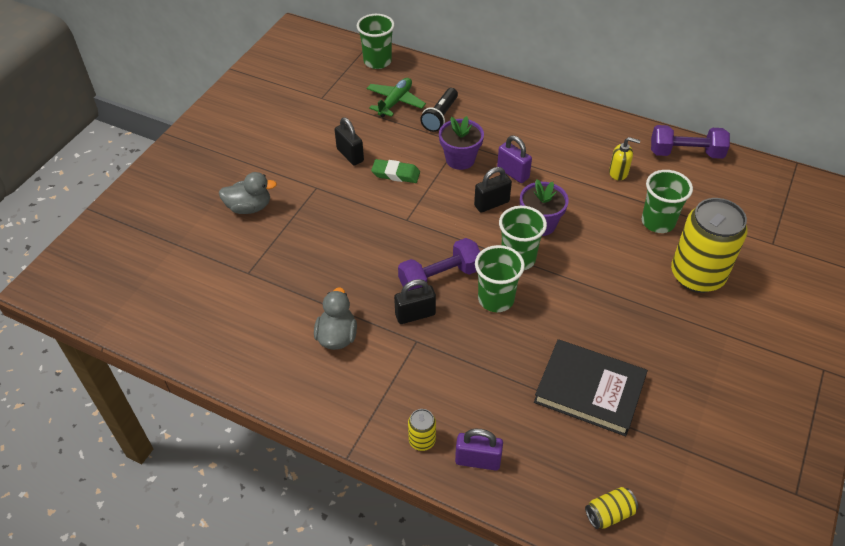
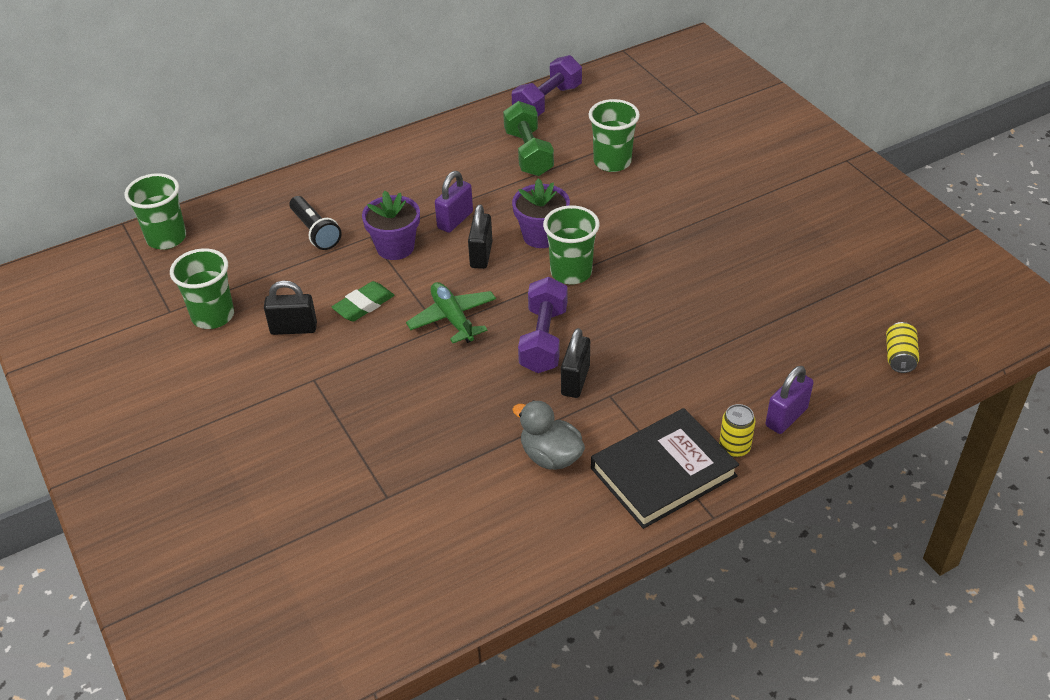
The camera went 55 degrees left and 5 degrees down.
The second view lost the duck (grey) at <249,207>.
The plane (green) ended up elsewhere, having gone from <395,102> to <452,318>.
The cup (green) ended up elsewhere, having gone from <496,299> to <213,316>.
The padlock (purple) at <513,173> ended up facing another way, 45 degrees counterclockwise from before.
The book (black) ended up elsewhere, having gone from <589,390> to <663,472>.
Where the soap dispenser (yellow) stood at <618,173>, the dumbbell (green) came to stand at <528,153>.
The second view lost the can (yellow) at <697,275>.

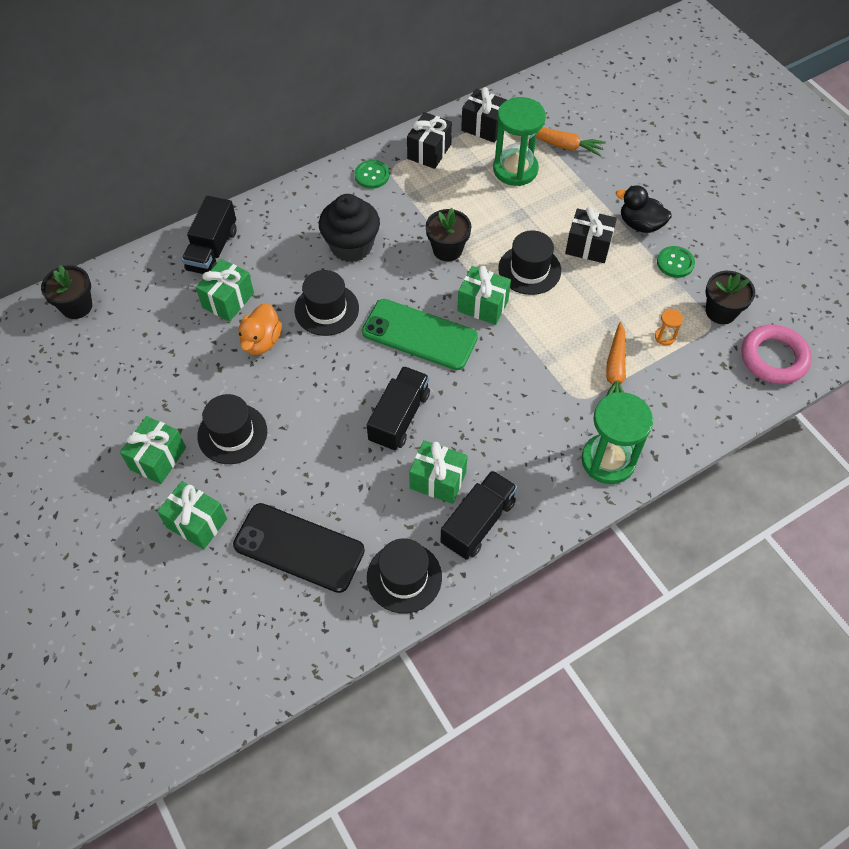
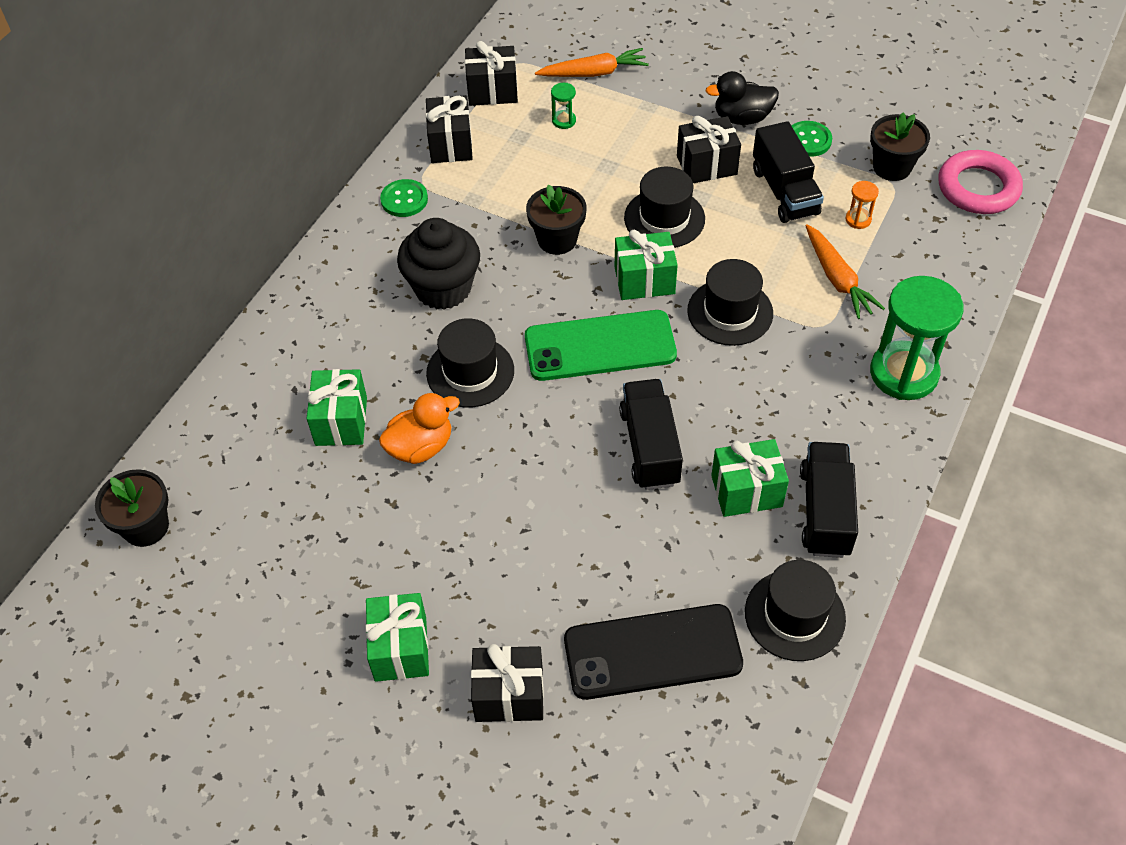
The camera went 30 degrees left and 5 degrees down.
What was the gift (green) at <196,523> turned into the gift (black) at <509,695>.
The truck (black) ended up elsewhere, having gone from <212,250> to <784,191>.
The hat (black) ended up elsewhere, having gone from <232,433> to <730,312>.
The duck (orange) at <261,341> ended up facing another way, 105 degrees counterclockwise from before.
The size of the hourglass (green) at <515,169> changed by a factor of 0.41.

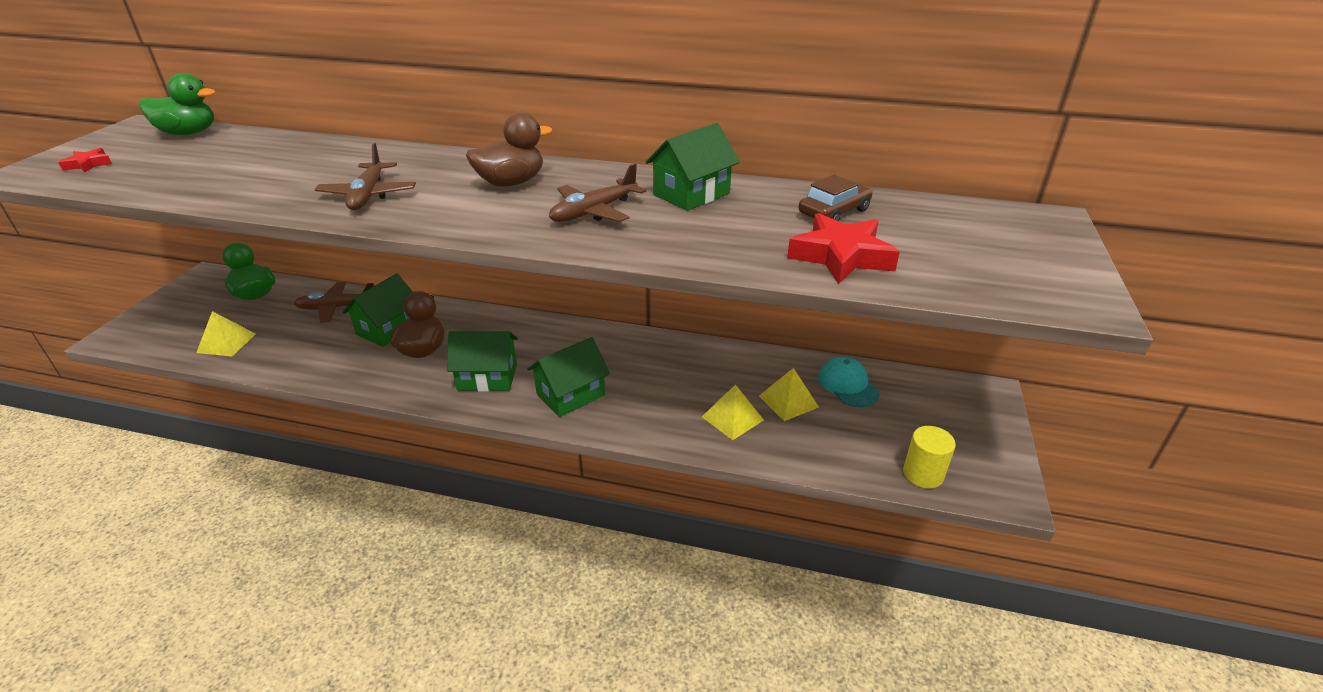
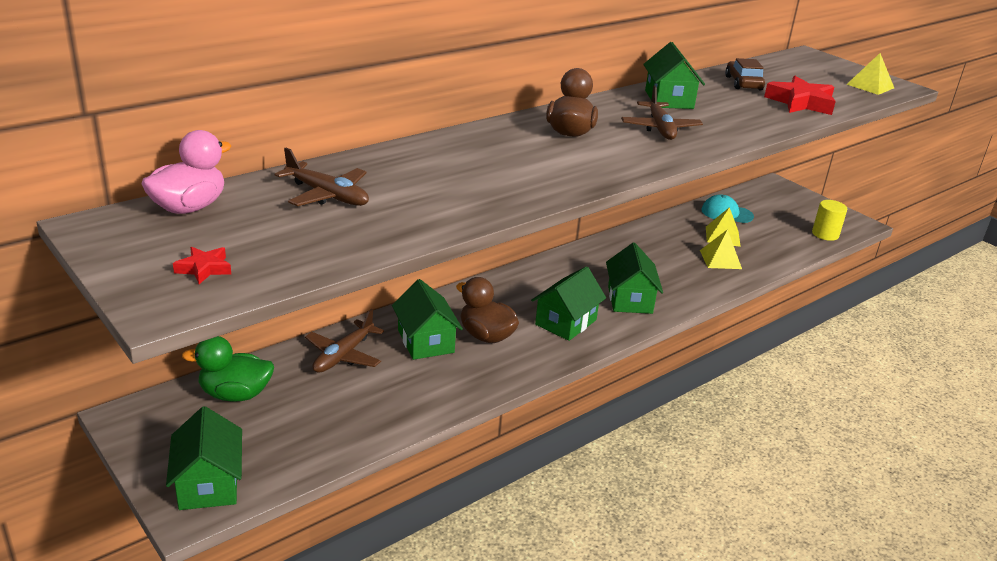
The camera went 55 degrees left and 5 degrees down.
What was the duck (green) at <188,133> turned into the duck (pink) at <189,207>.
The pyramid (yellow) ended up elsewhere, having gone from <226,343> to <870,86>.
The plane (brown) ended up elsewhere, having gone from <368,195> to <327,195>.
The second view gained the house (green) at <209,484>.

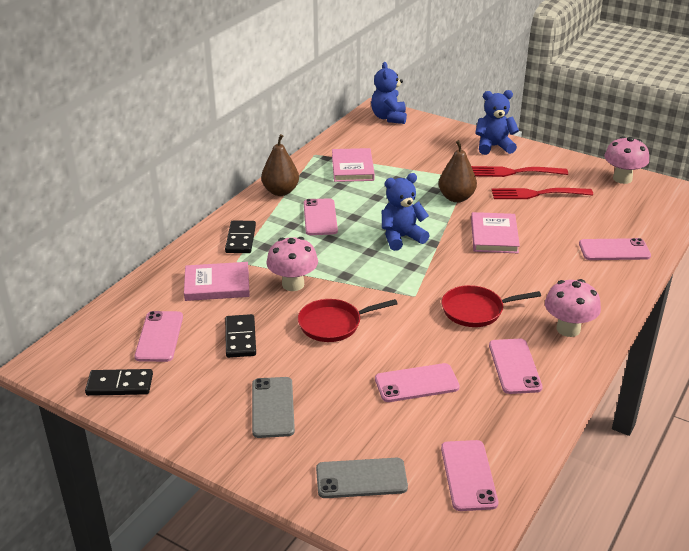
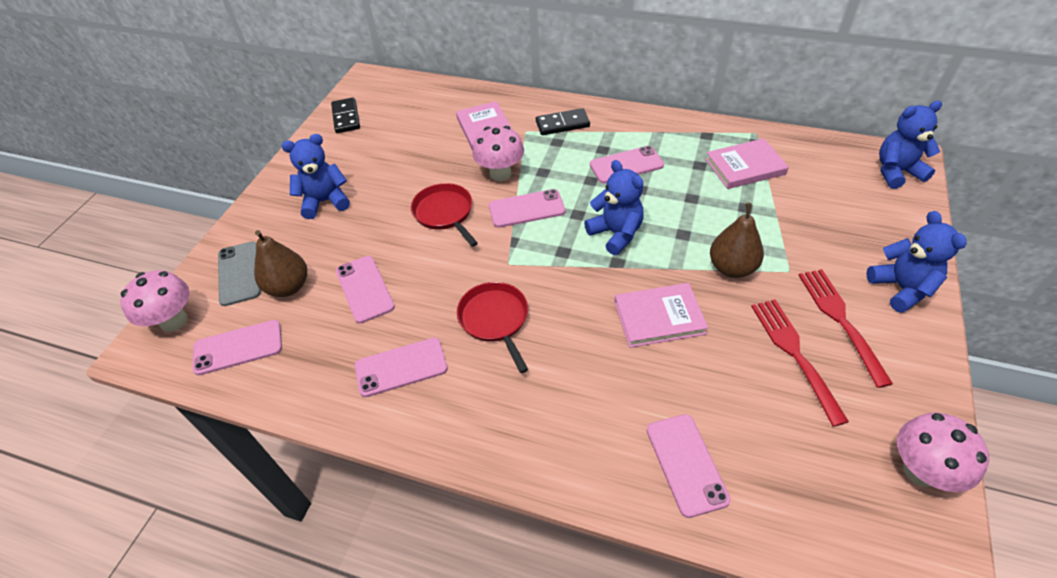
The camera went 80 degrees right and 15 degrees up.
The phone (pink) ended up elsewhere, having gone from <159,336> to <526,209>.
The second view lost the domino (black) at <240,338>.
Where the phone (grey) stood at <272,407>, the teddy bear (blue) came to stand at <325,201>.
The pear (brown) ended up elsewhere, having gone from <280,191> to <288,287>.
The mushroom (pink) ended up elsewhere, having gone from <568,329> to <173,321>.

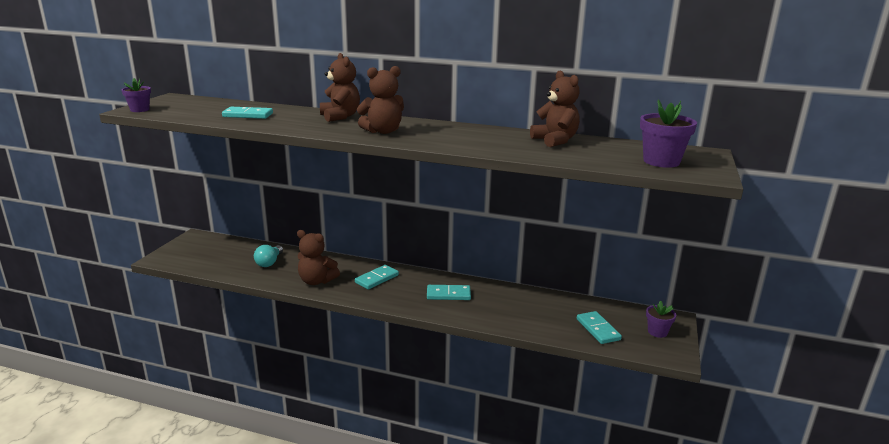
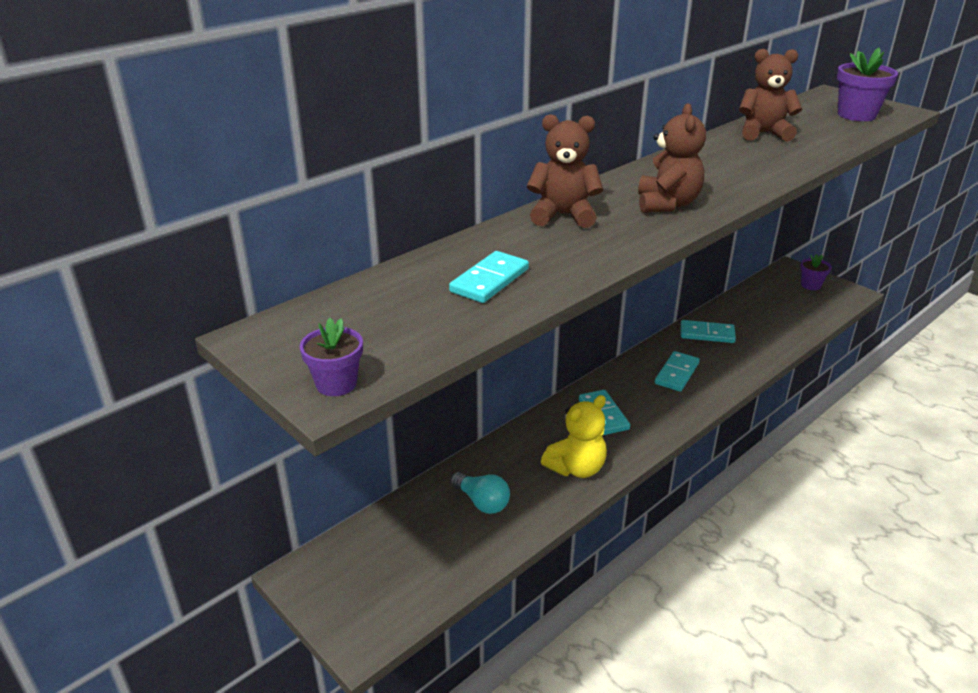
The camera went 60 degrees left and 10 degrees up.
What was the teddy bear (brown) at <316,281> turned into the teddy bear (yellow) at <576,468>.
The domino (turquoise) ended up elsewhere, having gone from <598,329> to <707,334>.

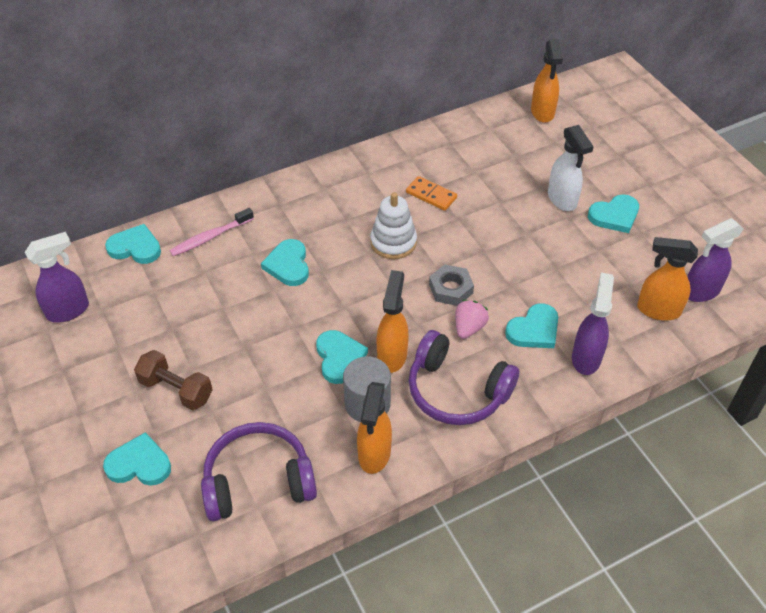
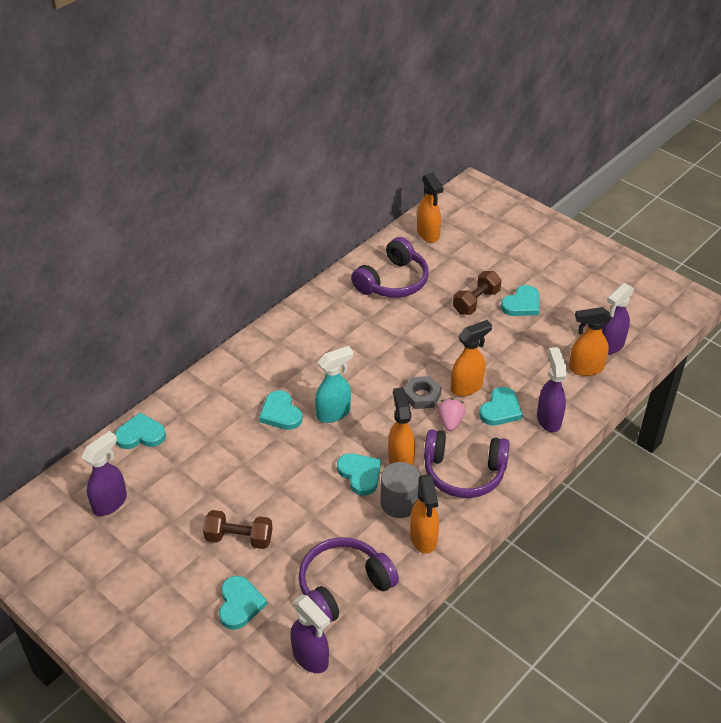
The camera went 20 degrees left and 5 degrees down.
The heart (turquoise) at <139,464> ended up facing another way, 105 degrees clockwise from before.
The second view lost the toothbrush (pink) at <210,237>.
The second view lost the stacking toy (white) at <393,242>.
The second view lost the domino (orange) at <431,195>.
Where the spray bottle (white) stood at <562,200>, the dumbbell (brown) came to stand at <476,302>.
The second view gained the spray bottle (purple) at <311,658>.
The second view gained the spray bottle (turquoise) at <334,413>.
The second view gained the headphones (purple) at <393,281>.
The second view gained the spray bottle (orange) at <467,387>.

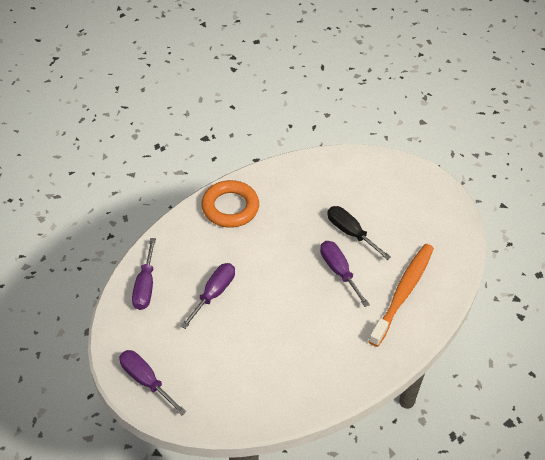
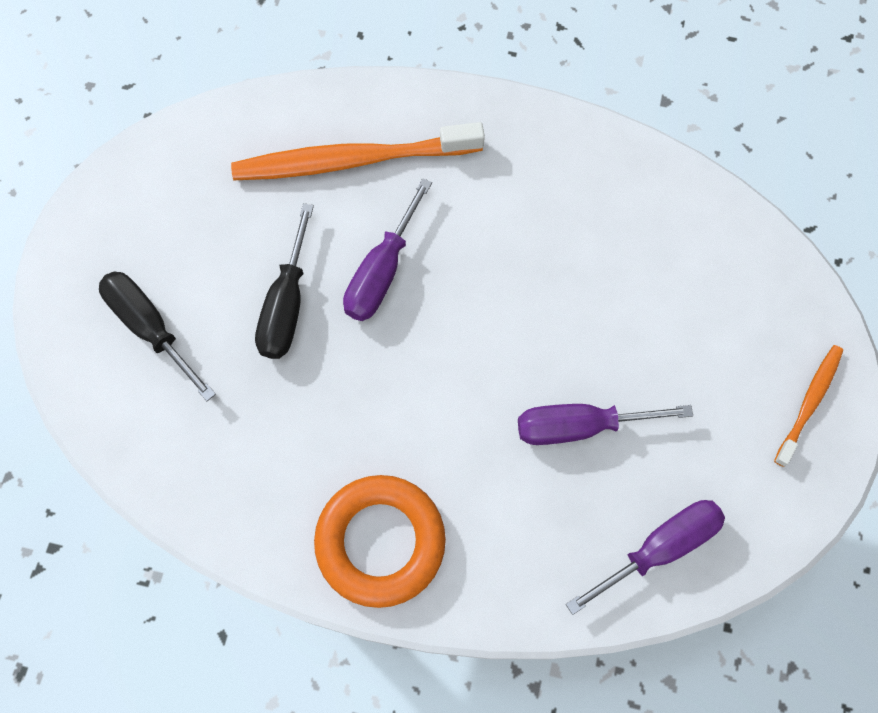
The camera went 125 degrees left and 20 degrees up.
Where the screwdriver (purple) stood at <146,381>, the toothbrush (orange) came to stand at <809,403>.
The second view gained the screwdriver (black) at <150,328>.

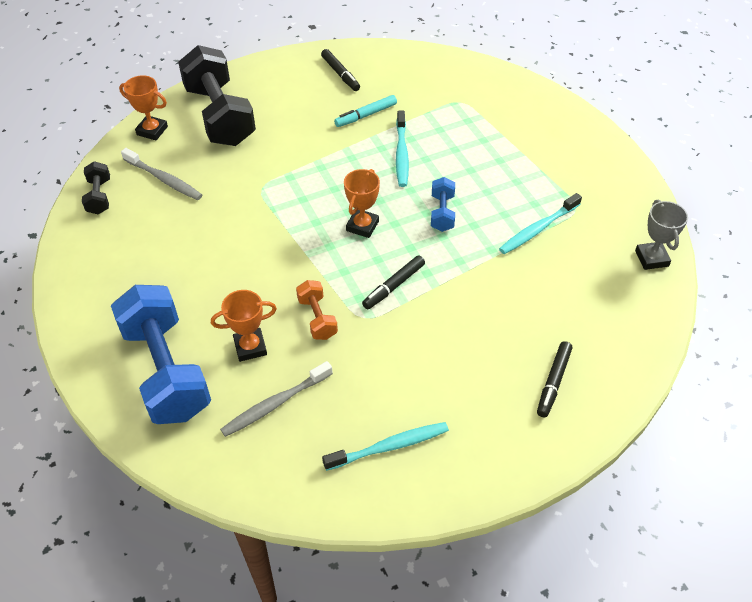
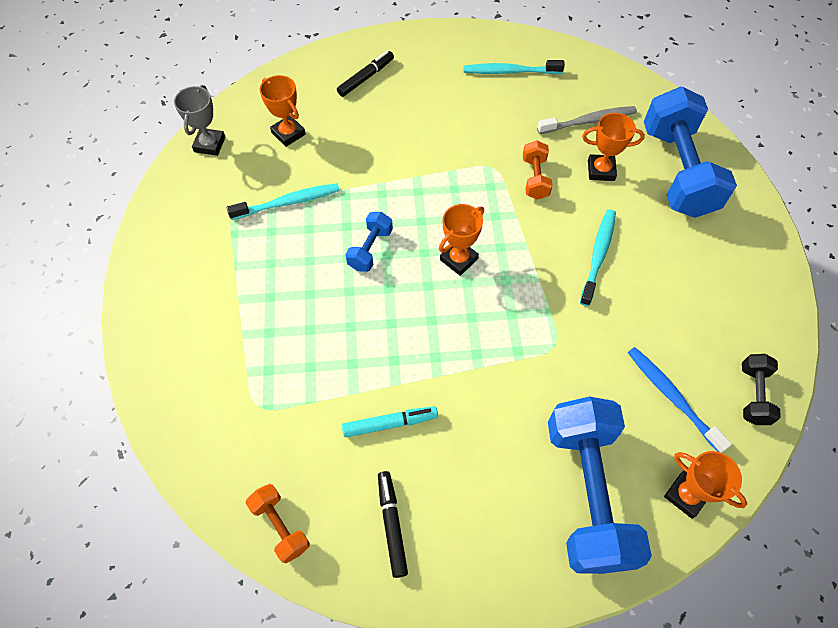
The camera went 160 degrees left and 10 degrees up.
What was the toothbrush (grey) at <164,179> turned into the toothbrush (blue) at <672,397>.
What was the dumbbell (black) at <220,116> turned into the dumbbell (blue) at <587,493>.
The second view lost the marker (black) at <394,286>.
The toothbrush (turquoise) ended up elsewhere, having gone from <401,154> to <598,255>.
The second view gained the dumbbell (orange) at <280,526>.
The second view gained the trophy (orange) at <288,133>.

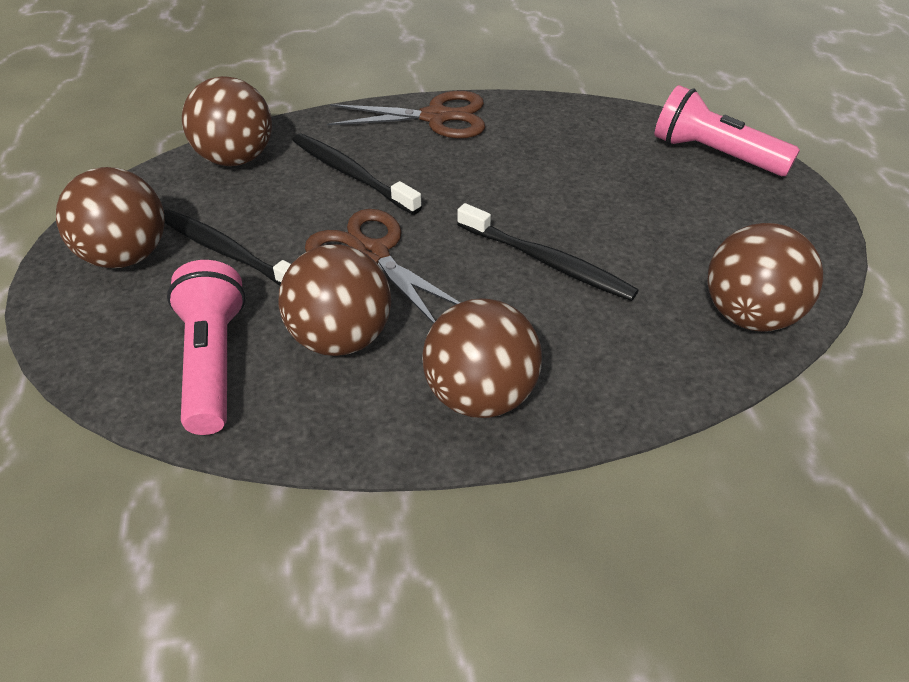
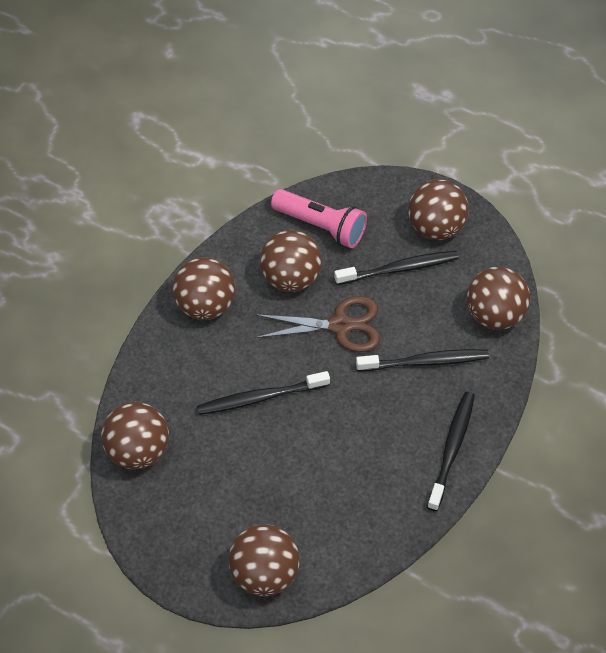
The camera went 130 degrees right and 10 degrees up.
Where the scissors (brown) stood at <436,117>, the toothbrush (black) came to stand at <452,448>.
Where the flashlight (pink) stood at <714,154>, the ball (brown) came to stand at <264,574>.

